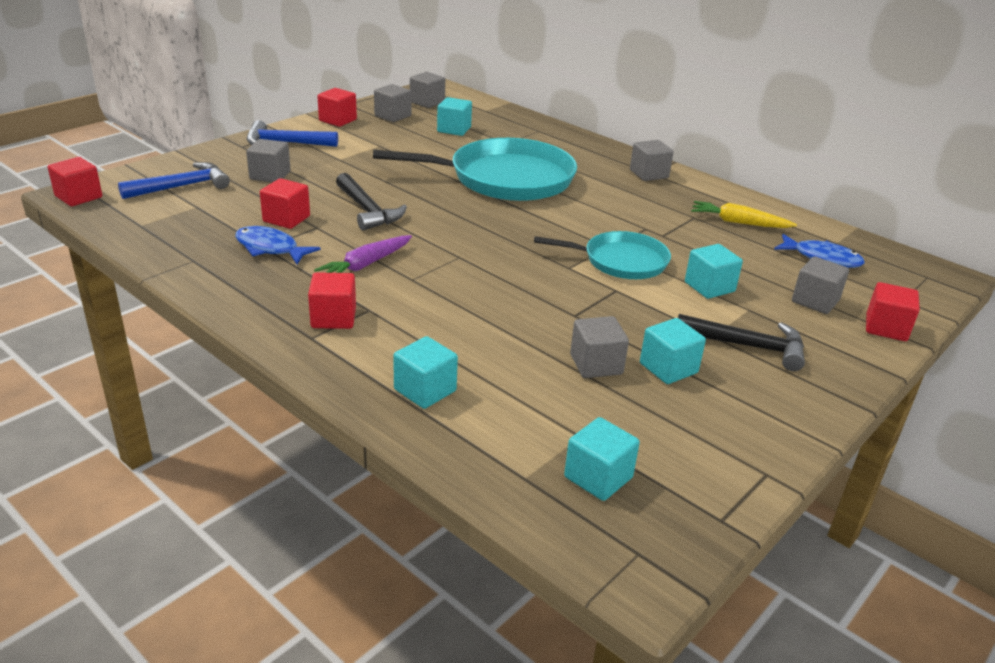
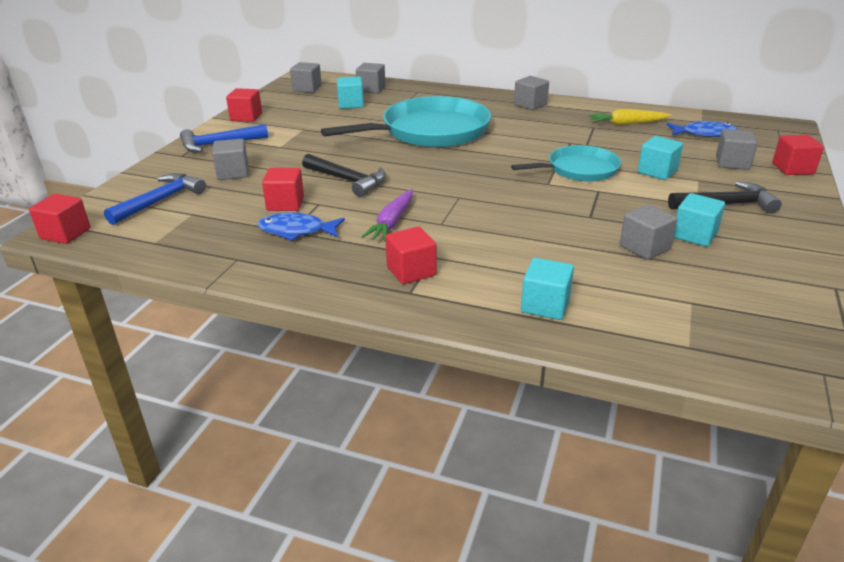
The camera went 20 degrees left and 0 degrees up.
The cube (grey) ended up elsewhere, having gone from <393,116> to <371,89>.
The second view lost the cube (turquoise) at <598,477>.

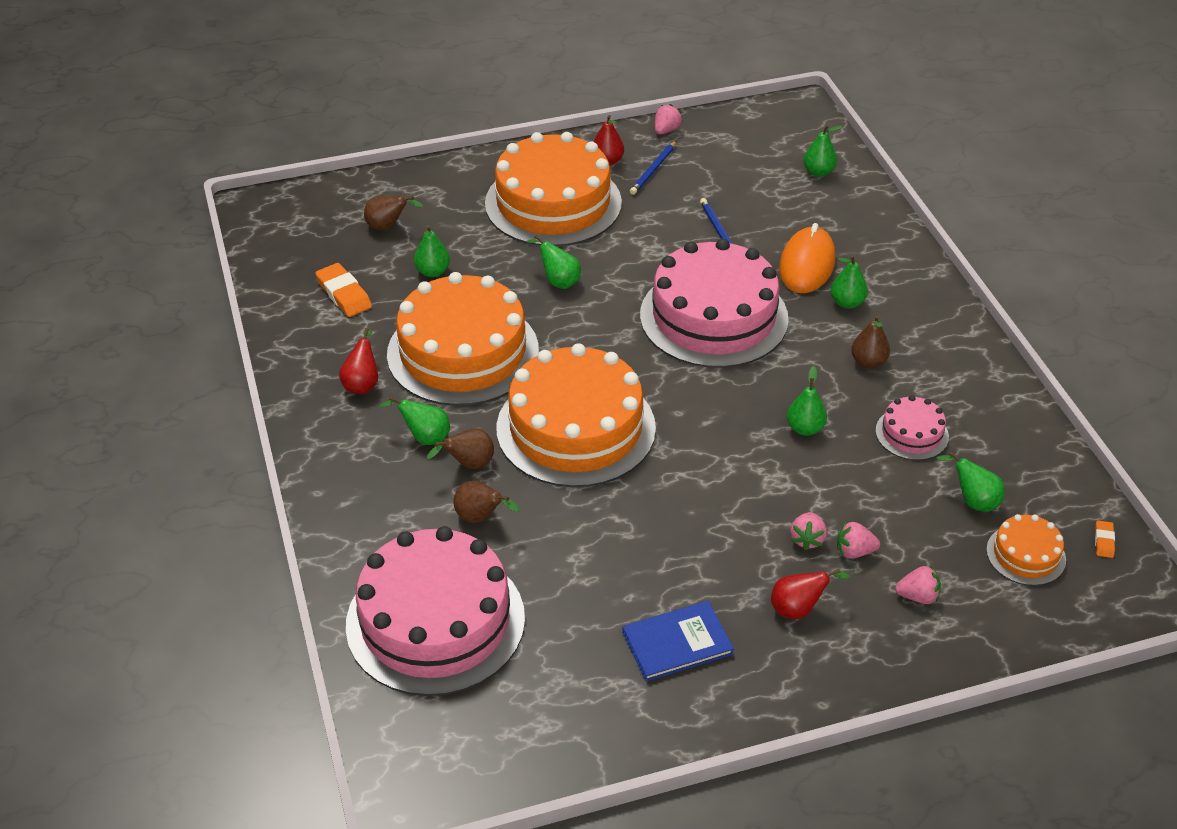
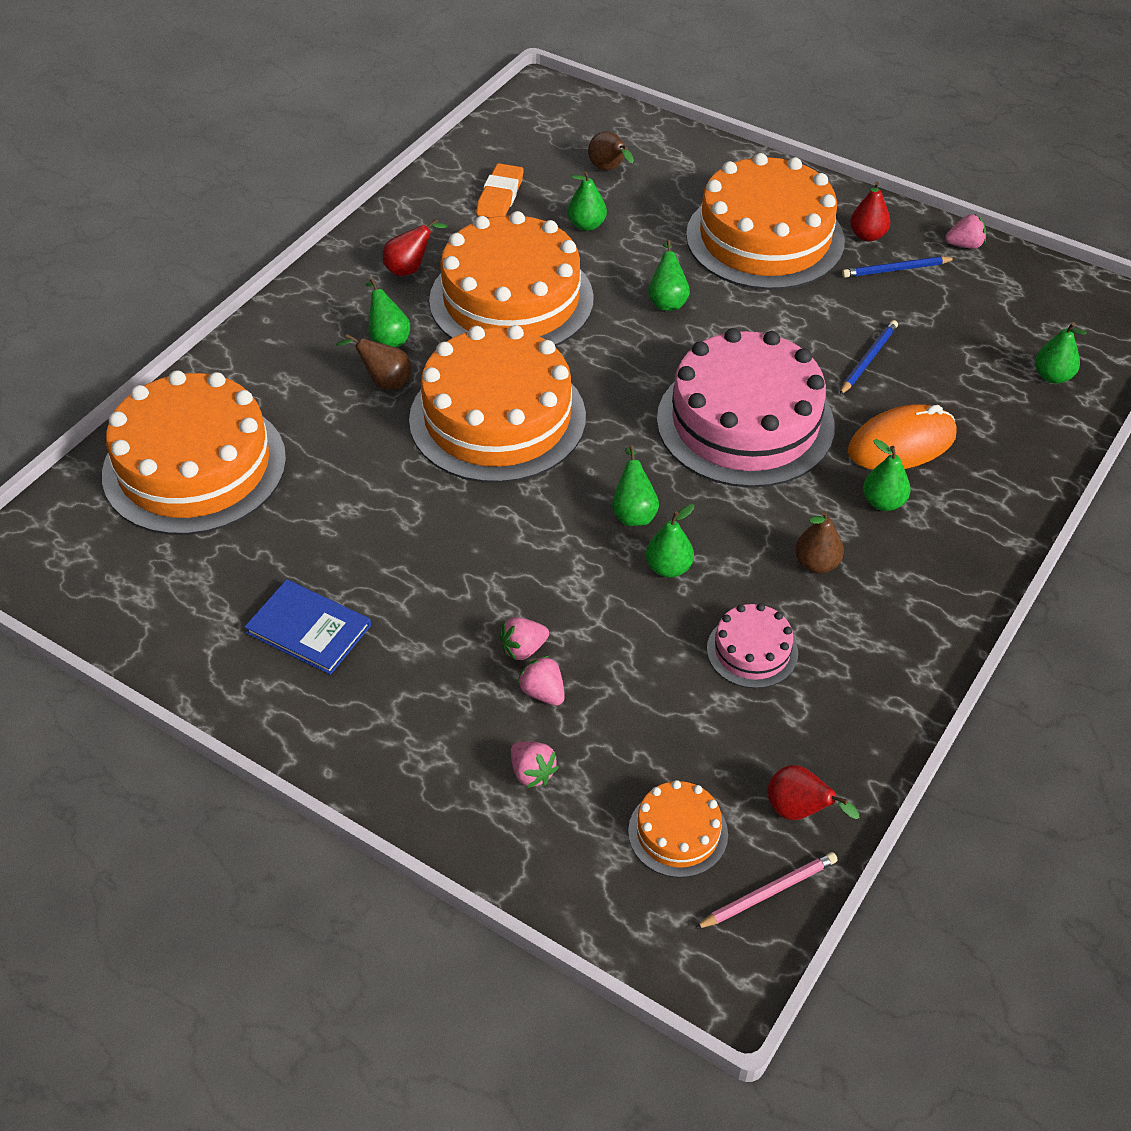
The camera went 50 degrees right and 5 degrees up.
What was the cake (pink) at <435,621> turned into the cake (orange) at <194,466>.
The second view lost the pear (brown) at <480,518>.
The pear (red) ended up elsewhere, having gone from <798,609> to <799,811>.
The pear (green) ended up elsewhere, having gone from <973,501> to <633,513>.
Where the eraser (orange) stood at <1104,541>, the pencil (pink) came to stand at <768,892>.

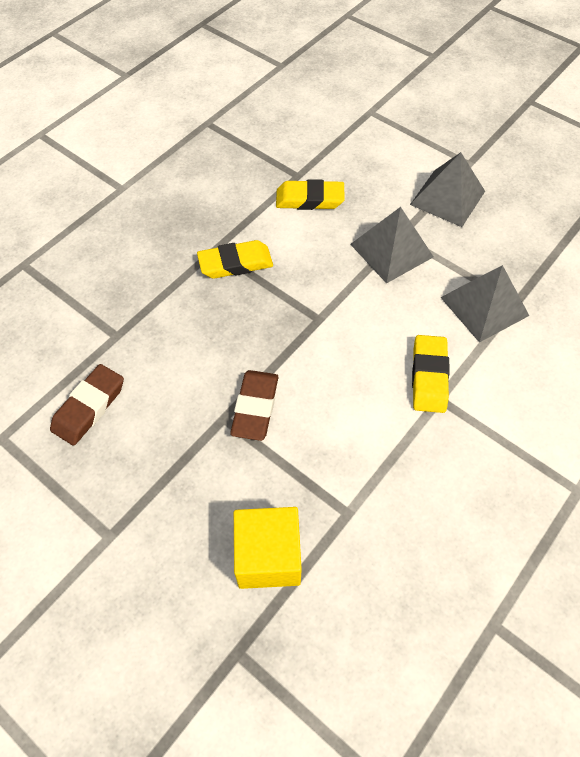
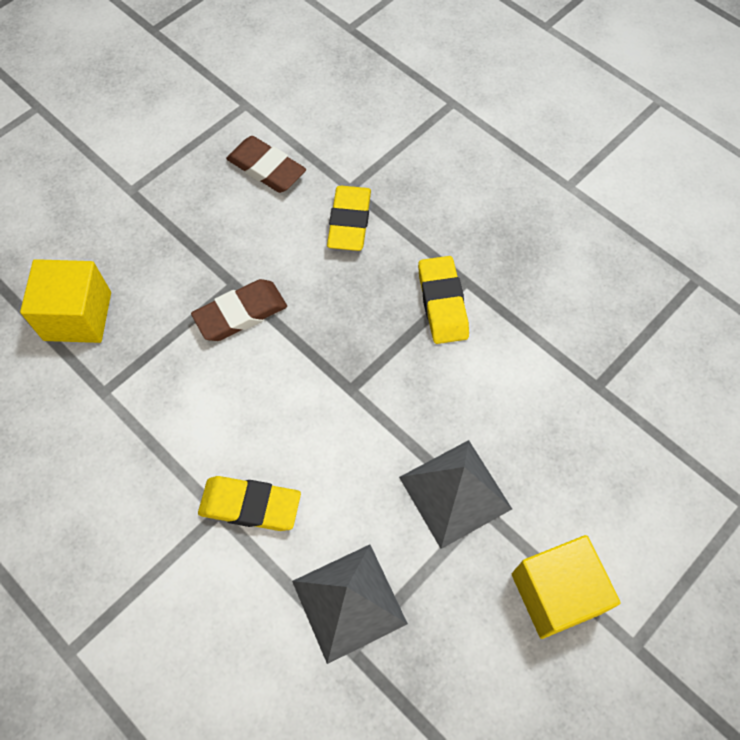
The camera went 95 degrees right and 5 degrees up.
The eraser (brown) at <255,407> ended up facing another way, 45 degrees counterclockwise from before.
The eraser (yellow) ended up elsewhere, having gone from <309,199> to <349,222>.
Where the pyramid (grey) stood at <447,198>, the cube (yellow) came to stand at <555,593>.

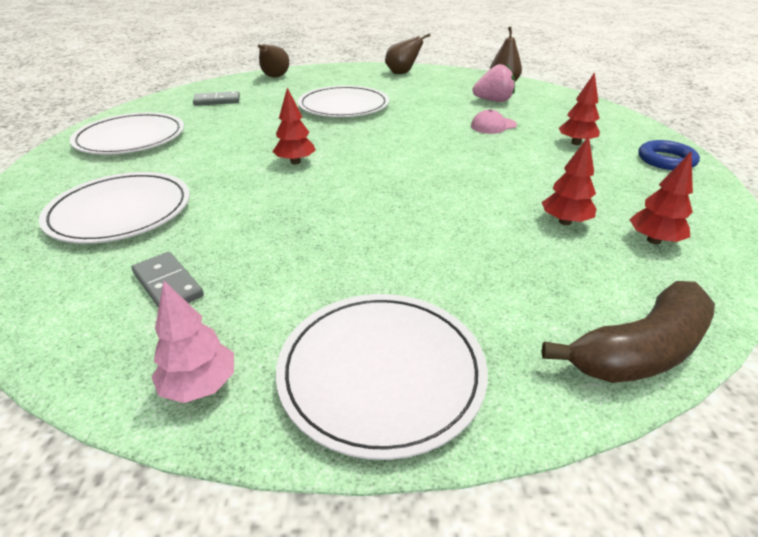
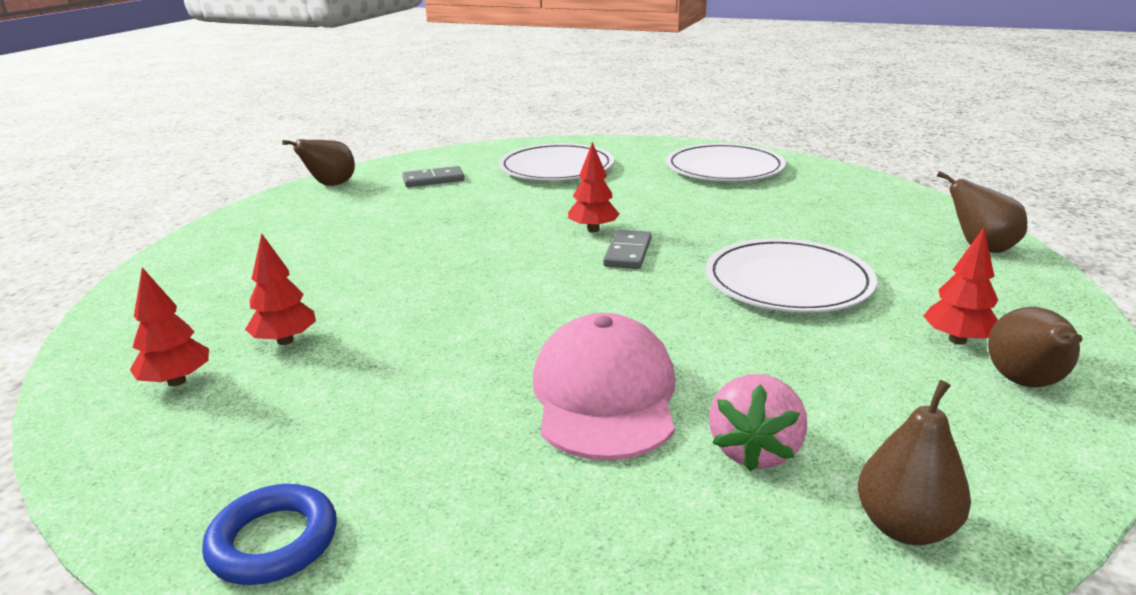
The camera went 115 degrees right and 10 degrees down.
Where the tree (pink) stood at <200,386>, the pear (brown) came to stand at <330,185>.
The domino (grey) ended up elsewhere, having gone from <217,101> to <627,253>.
The second view lost the plate (white) at <381,372>.
The size of the cap (pink) at <493,126> changed by a factor of 2.02.
The second view lost the banana (brown) at <640,351>.
The tree (red) ended up elsewhere, having gone from <576,143> to <957,340>.

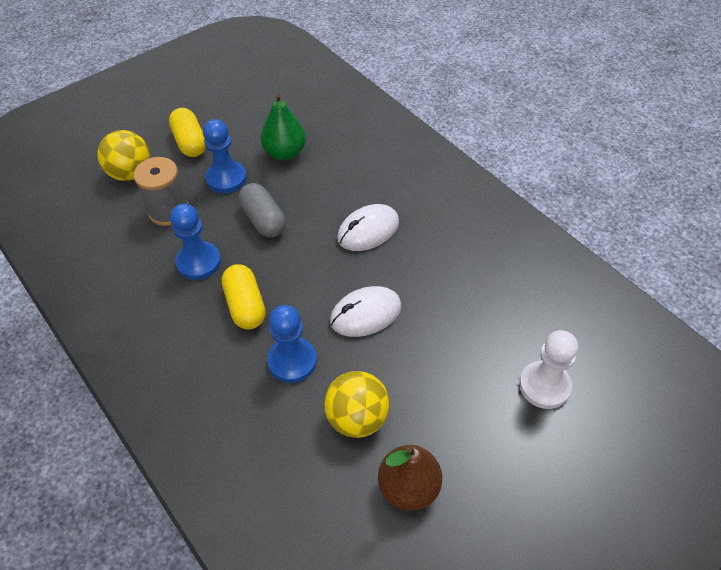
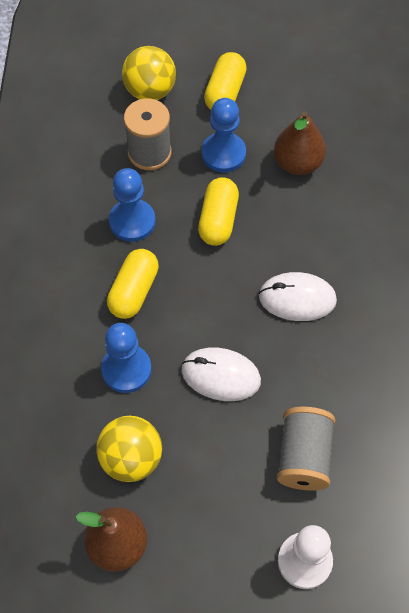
The camera went 40 degrees right and 10 degrees up.
What was the capsule (grey) at <263,220> turned into the capsule (yellow) at <218,220>.
What was the pear (green) at <285,153> turned into the pear (brown) at <297,163>.
The second view gained the spool (grey) at <304,456>.

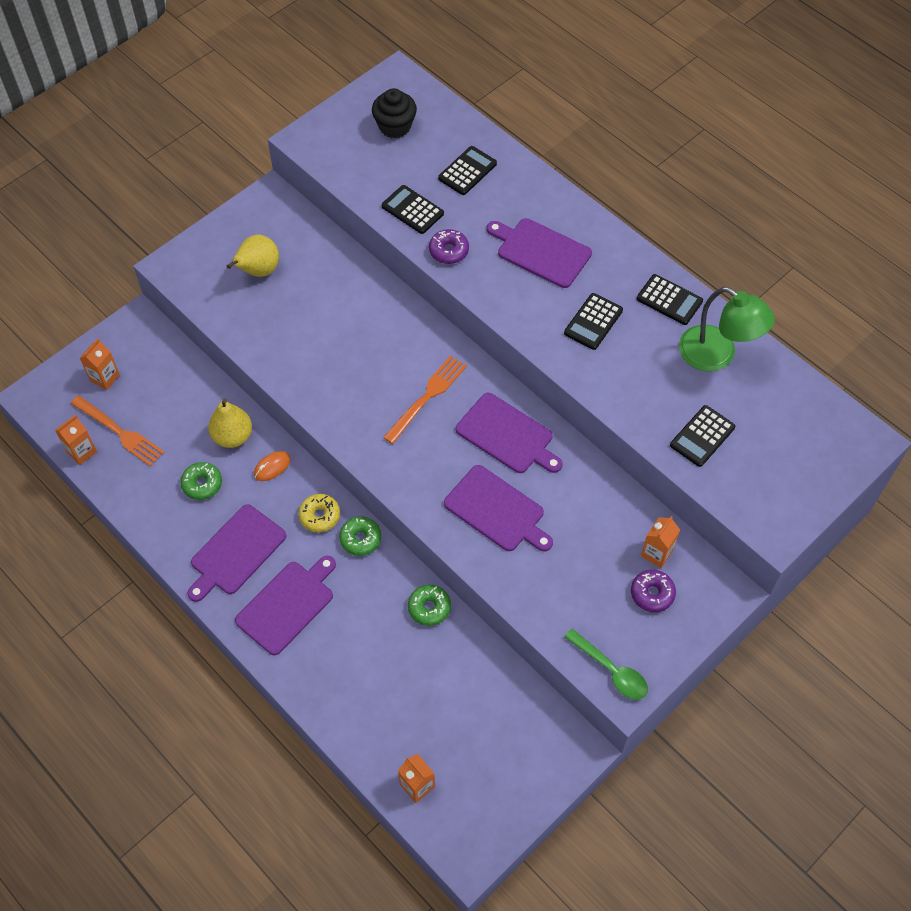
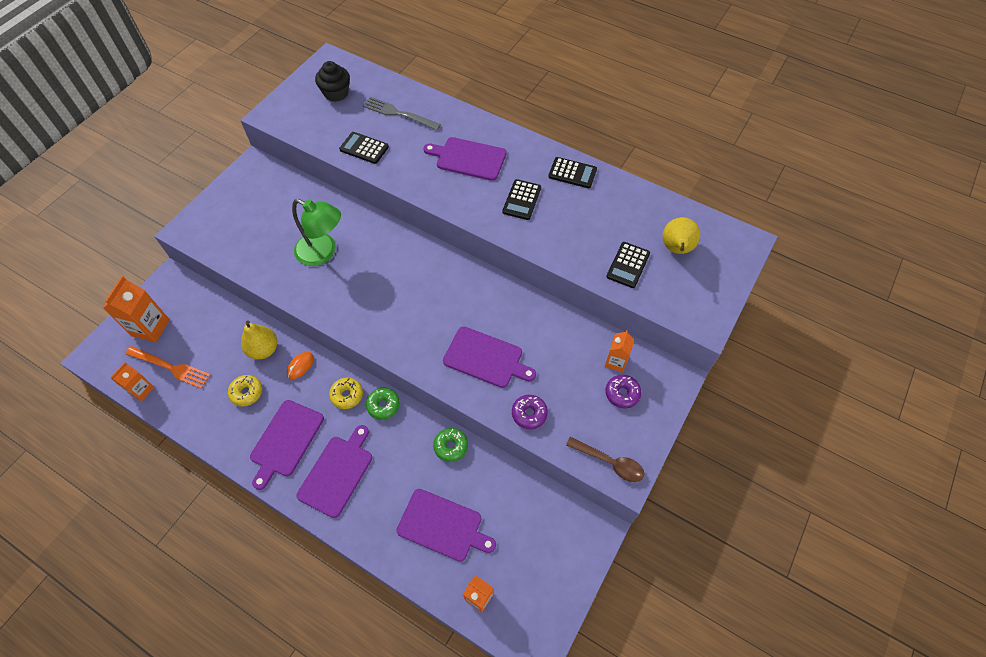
The camera went 15 degrees left and 0 degrees up.
The size of the carton (orange) at <105,378> changed by a factor of 1.62.
What was the donut (green) at <202,484> turned into the donut (yellow) at <247,392>.
The pear (yellow) ended up elsewhere, having gone from <258,271> to <676,249>.
The second view lost the fork (orange) at <427,396>.
The donut (purple) ended up elsewhere, having gone from <449,251> to <529,414>.
Where the calculator (black) stood at <467,171>, the fork (grey) came to stand at <398,113>.
The cutting board (purple) ended up elsewhere, having gone from <507,435> to <443,526>.
What was the spoon (green) at <611,670> turned into the spoon (brown) at <609,462>.
The lamp (green) ended up elsewhere, having gone from <717,355> to <323,252>.

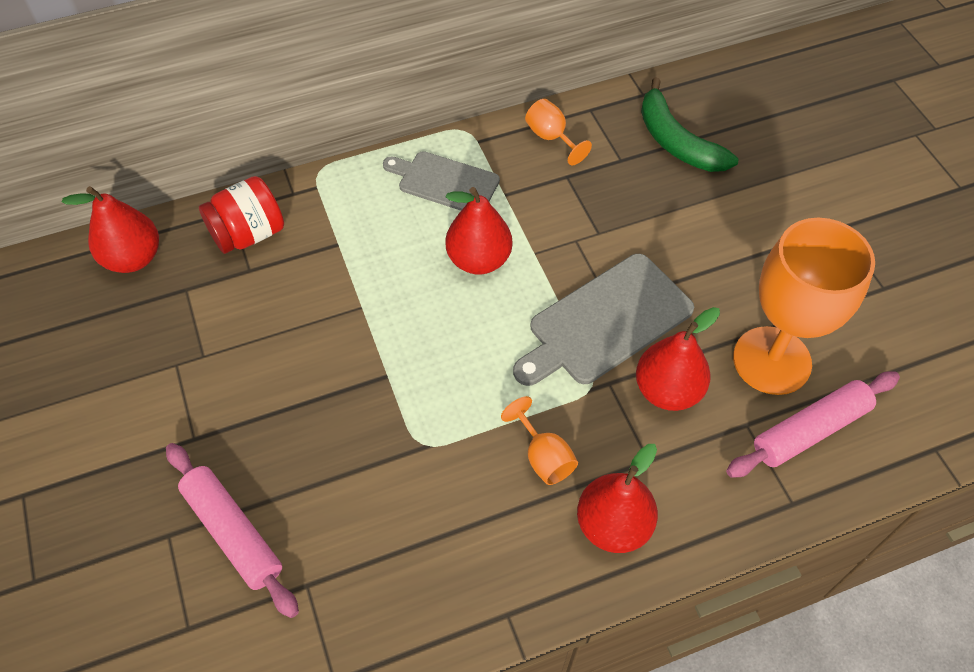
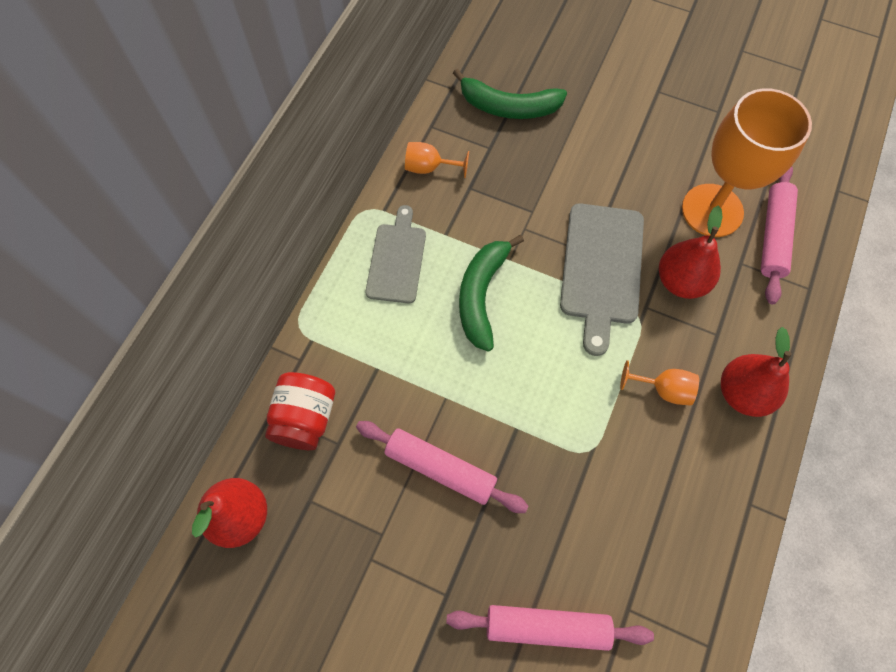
The camera went 45 degrees left and 10 degrees up.
The cutting board (grey) at <445,182> ended up facing another way, 120 degrees clockwise from before.
Where the pear (red) stood at <479,260>, the banana (green) came to stand at <481,295>.
The second view gained the rolling pin (pink) at <440,468>.

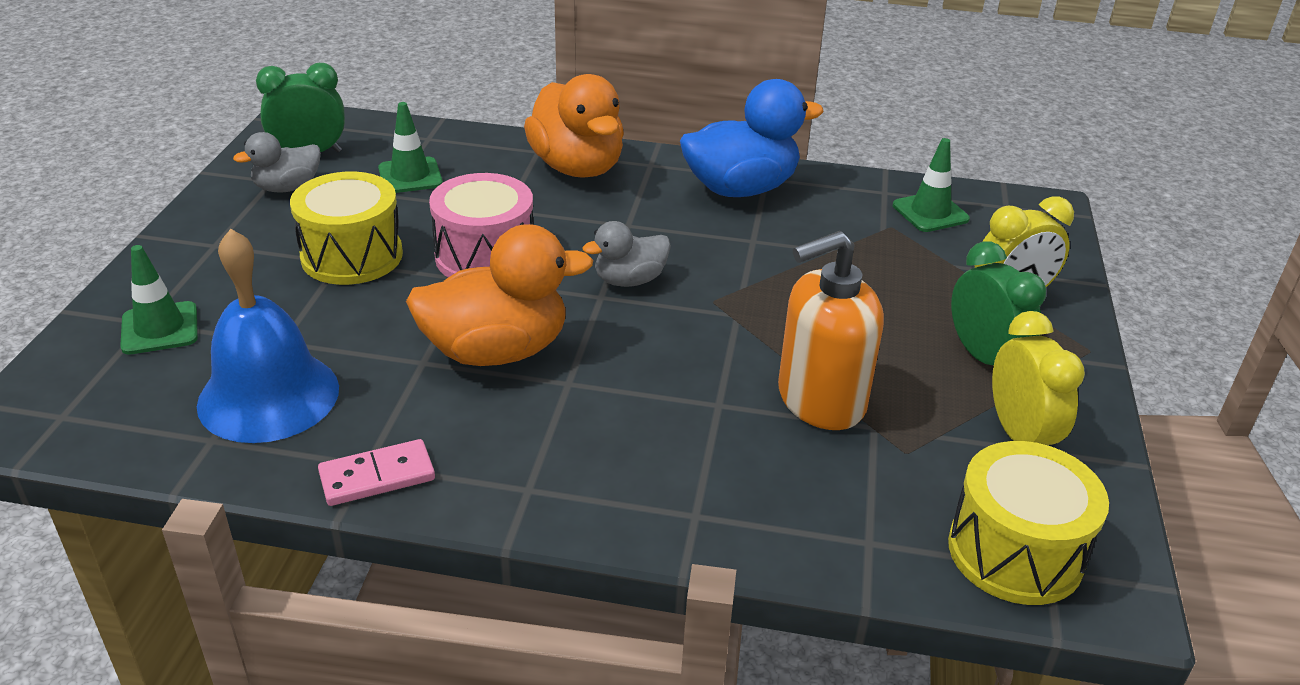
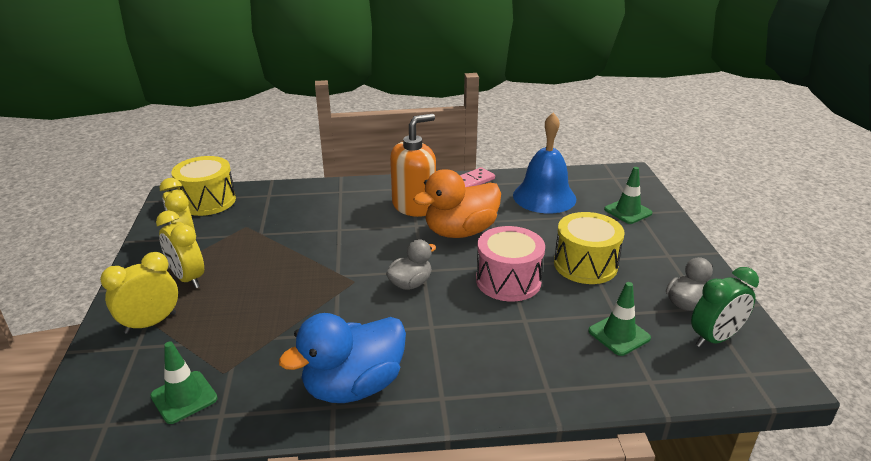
The camera went 165 degrees right and 5 degrees down.
The second view lost the duck (orange) at <577,167>.
The soap dispenser (orange) ended up elsewhere, having gone from <820,400> to <414,206>.
What was the clock (green) at <983,357> turned into the clock (yellow) at <188,278>.

